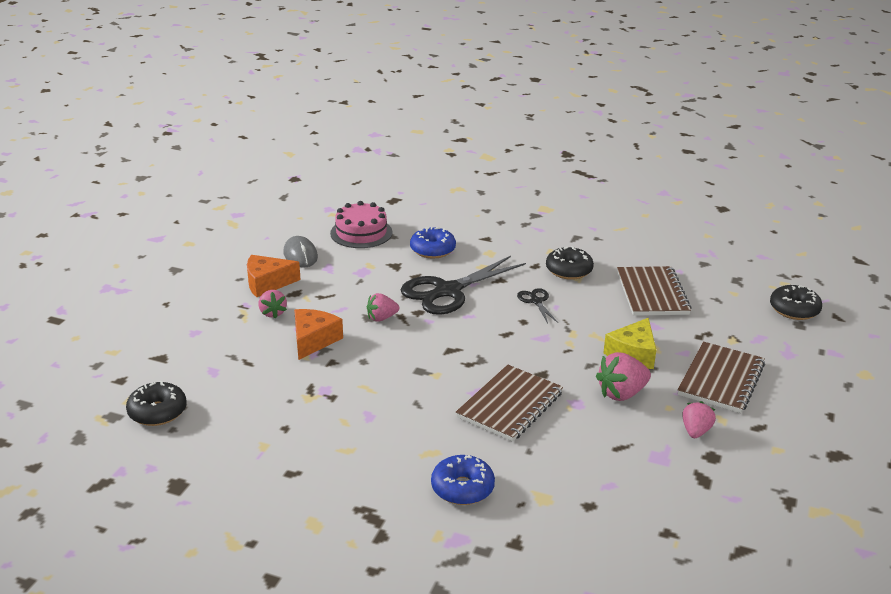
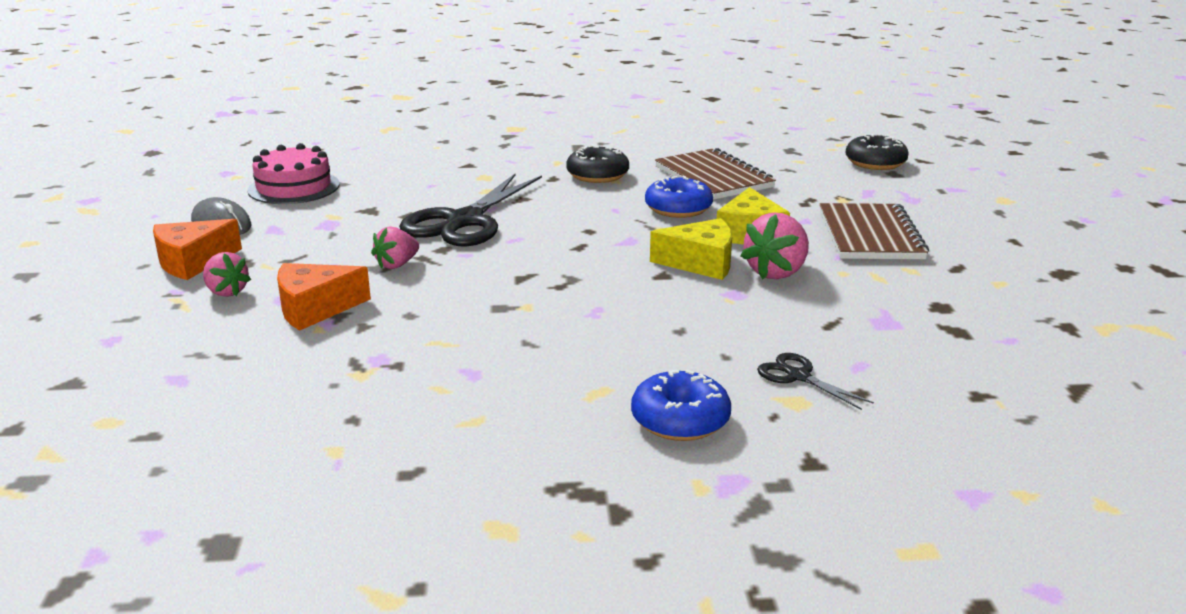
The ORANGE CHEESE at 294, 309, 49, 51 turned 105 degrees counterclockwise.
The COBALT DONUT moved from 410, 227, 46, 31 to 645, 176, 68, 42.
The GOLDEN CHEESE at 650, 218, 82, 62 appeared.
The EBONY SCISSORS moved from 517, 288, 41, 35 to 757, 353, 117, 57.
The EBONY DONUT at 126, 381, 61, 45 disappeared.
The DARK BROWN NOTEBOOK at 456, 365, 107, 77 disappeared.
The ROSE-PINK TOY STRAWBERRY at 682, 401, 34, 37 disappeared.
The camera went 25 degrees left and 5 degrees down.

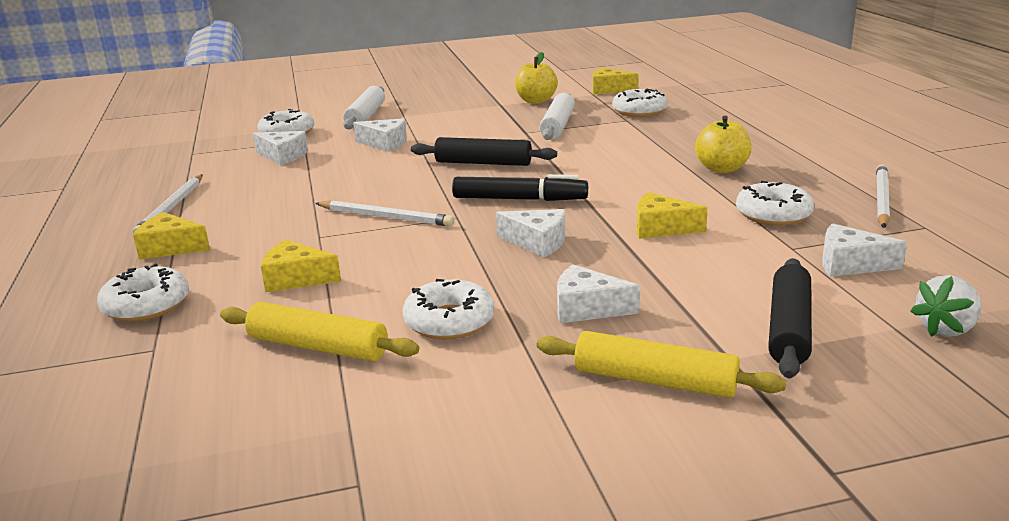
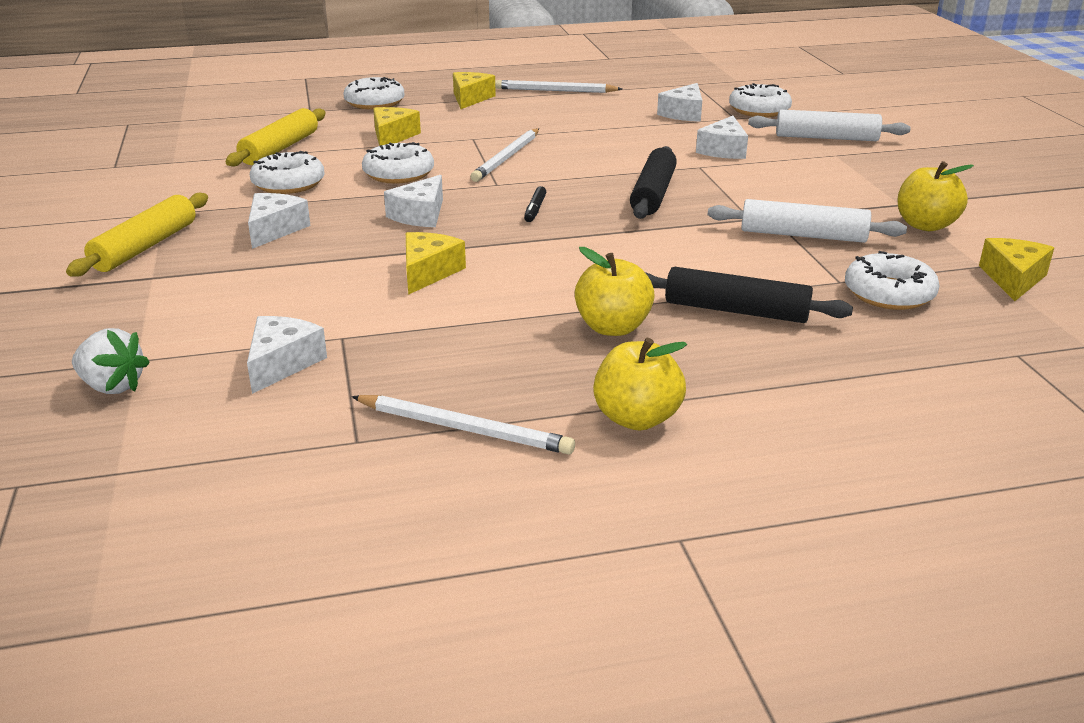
The SNOW-WHITE TOY STRAWBERRY at 911, 275, 71, 62 turned 150 degrees clockwise.
The SNOW-WHITE DONUT moved from 736, 181, 78, 45 to 362, 142, 72, 42.
The EBONY MARKER at 452, 174, 136, 27 changed to 0.47 times the size.
The GOLDEN TOY APPLE at 593, 338, 94, 92 appeared.
The EBONY PASTRY ROLLER moved from 768, 258, 44, 120 to 645, 267, 208, 56.
The camera went 90 degrees right and 5 degrees up.

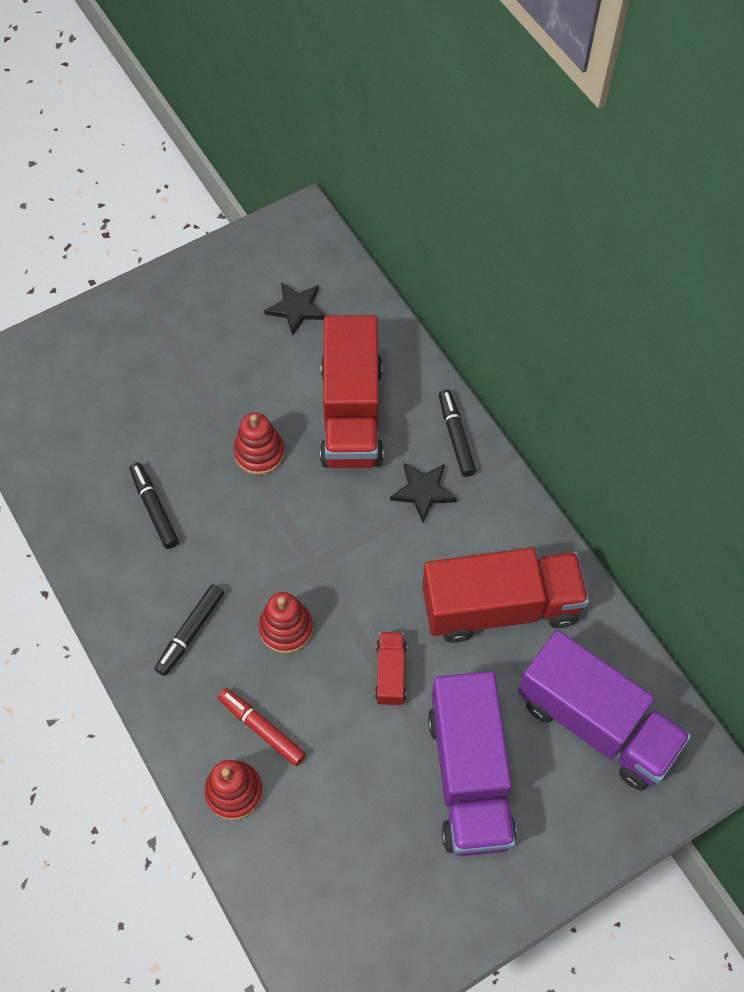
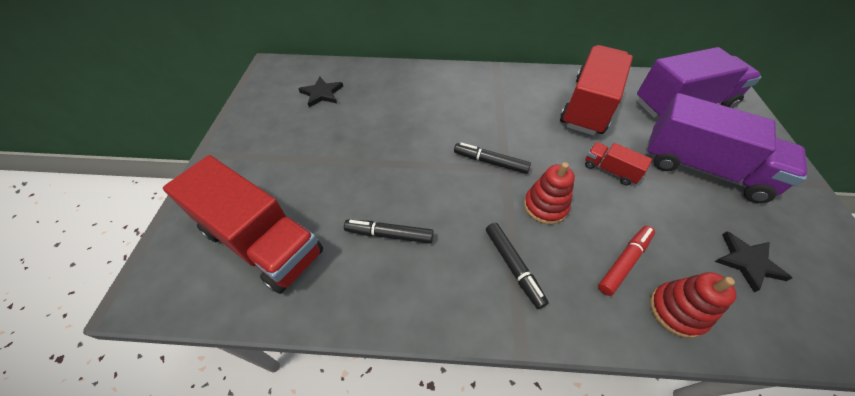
The SCARLET TOY TRUCK moved from 320, 315, 64, 153 to 163, 155, 160, 139.
The EBONY MARKER moved from 439, 389, 37, 88 to 454, 142, 77, 32.
The SCARLET MARKER at 218, 688, 88, 78 turned 150 degrees clockwise.
The EBONY STAR moved from 390, 463, 67, 59 to 715, 231, 77, 62.
The SCARLET STACKING TOY at 234, 413, 51, 62 disappeared.
The camera went 55 degrees left and 10 degrees down.

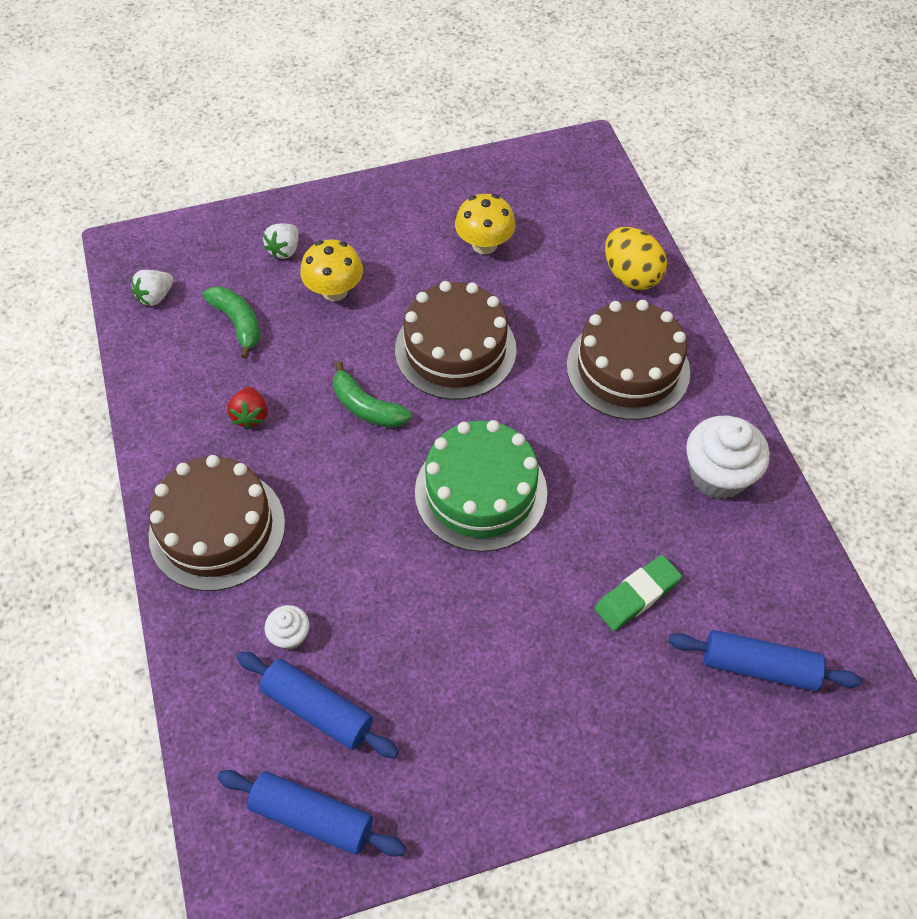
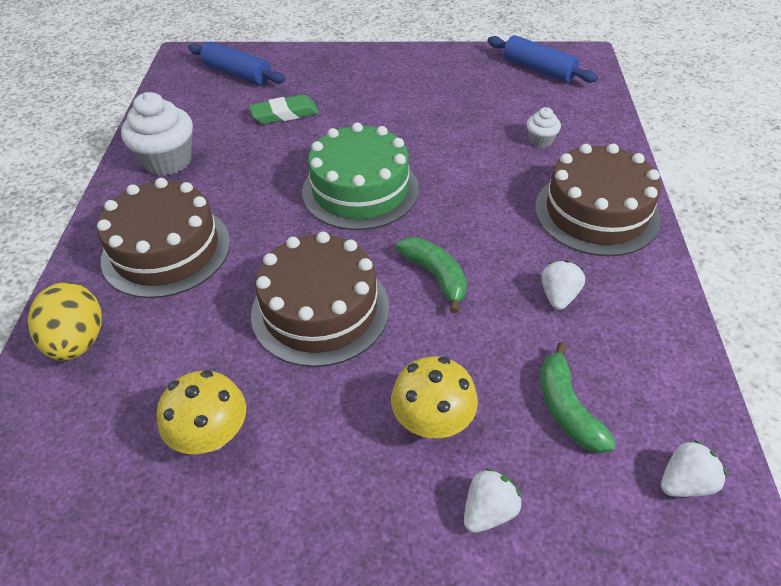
The SCARLET TOY STRAWBERRY at 227, 387, 41, 42 became the SNOW-WHITE TOY STRAWBERRY at 541, 260, 44, 50.
The COBALT PASTRY ROLLER at 237, 652, 162, 106 disappeared.
The camera went 160 degrees left and 10 degrees down.

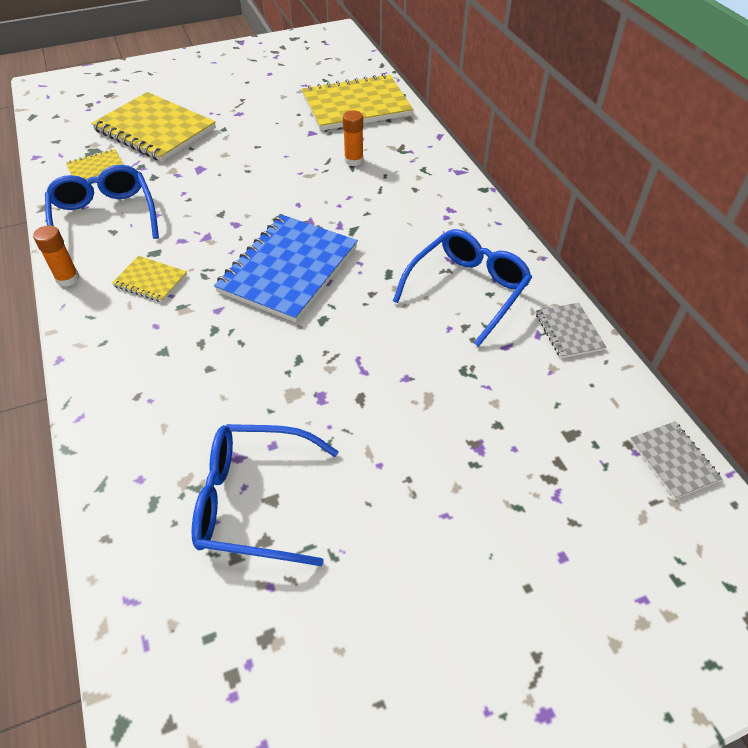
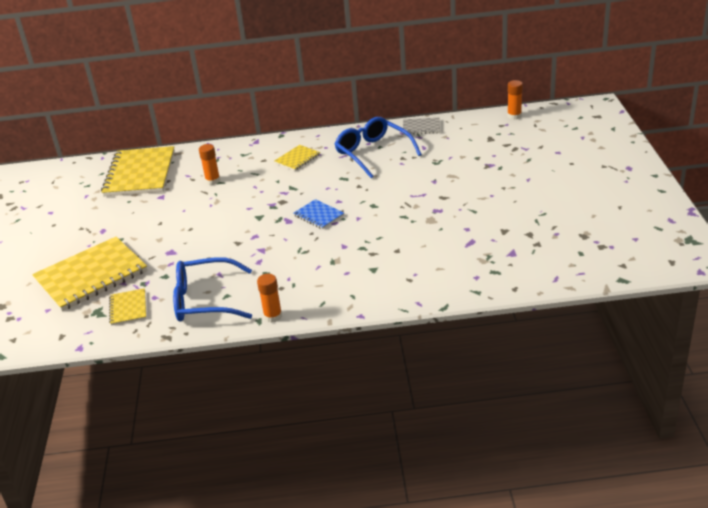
The GOLDEN NOTEBOOK moved from 112, 256, 75, 46 to 274, 145, 46, 26.
The COBALT NOTEBOOK at 214, 215, 144, 107 changed to 0.47 times the size.
The GREY NOTEBOOK at 630, 421, 93, 78 was replaced by the ORANGE GLUE STICK at 507, 80, 16, 40.
The COBALT EYEGLASSES at 191, 424, 148, 142 disappeared.
The camera went 70 degrees left and 15 degrees down.

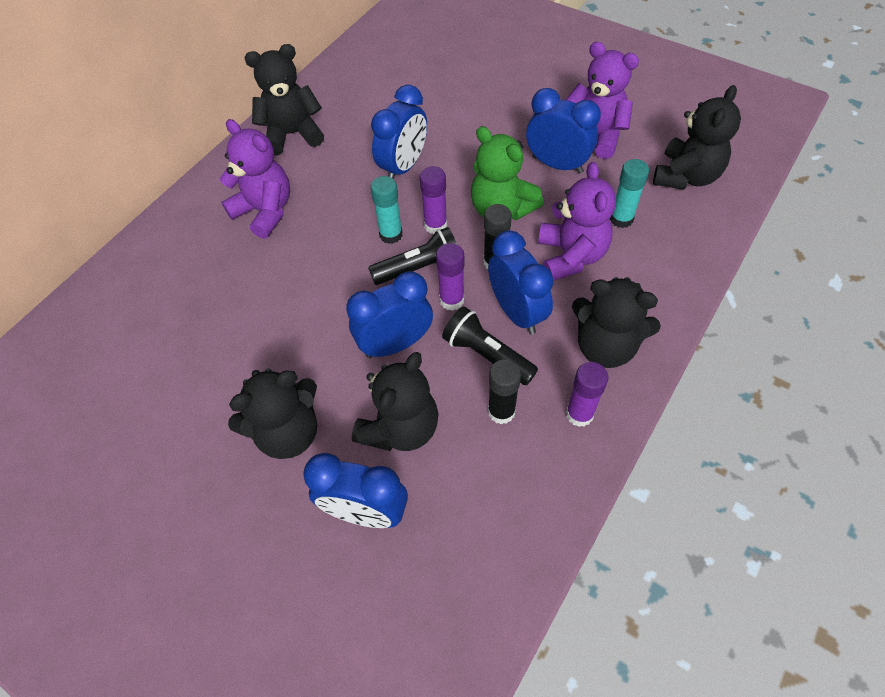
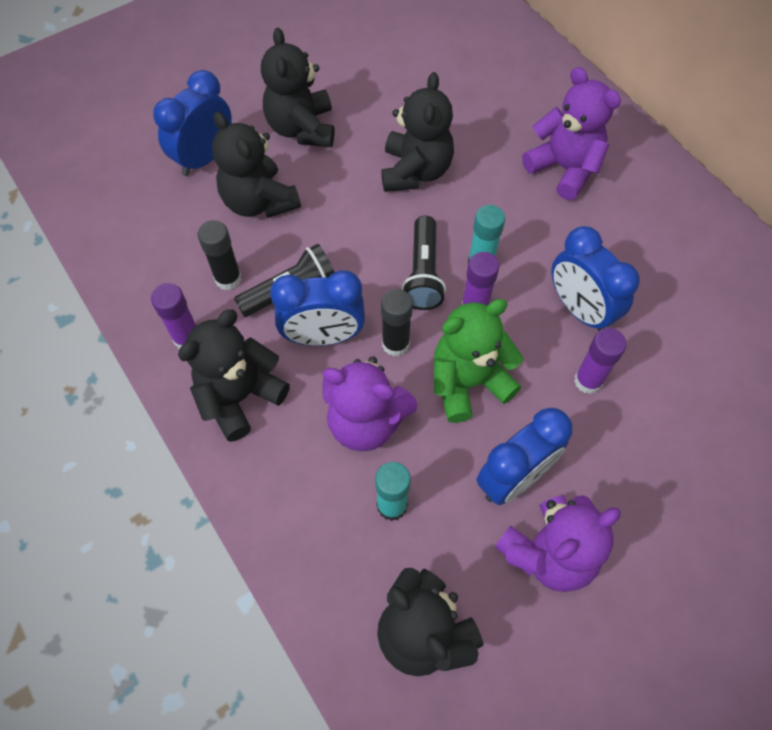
The EBONY TEDDY BEAR moved from 245, 44, 79, 111 to 381, 72, 73, 120.
The VIOLET TEDDY BEAR at 220, 119, 70, 120 turned 105 degrees counterclockwise.
The VIOLET GLUE STICK moved from 436, 243, 28, 68 to 574, 328, 53, 66.
The COBALT BEDSIDE CLOCK at 346, 271, 87, 87 disappeared.
The camera went 110 degrees right and 5 degrees up.

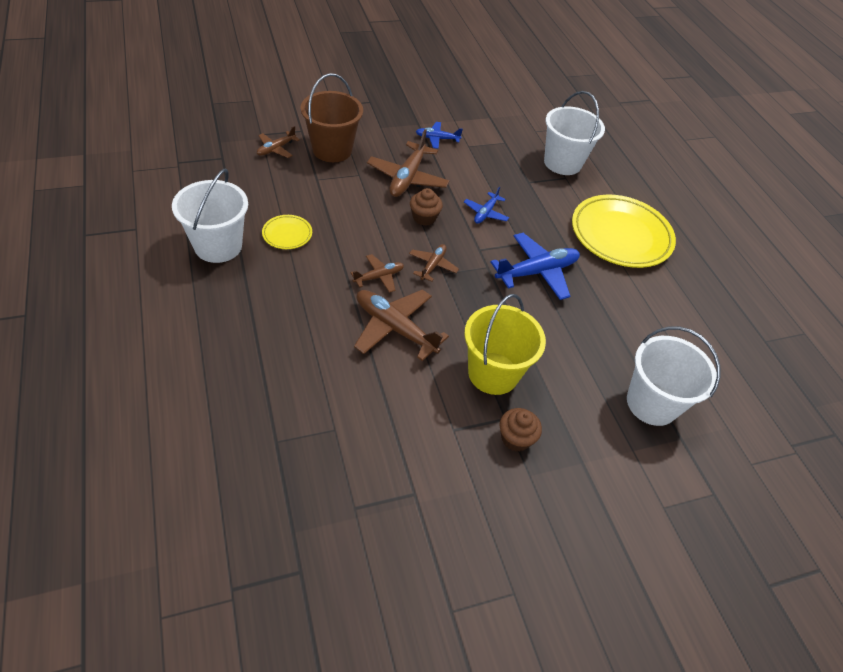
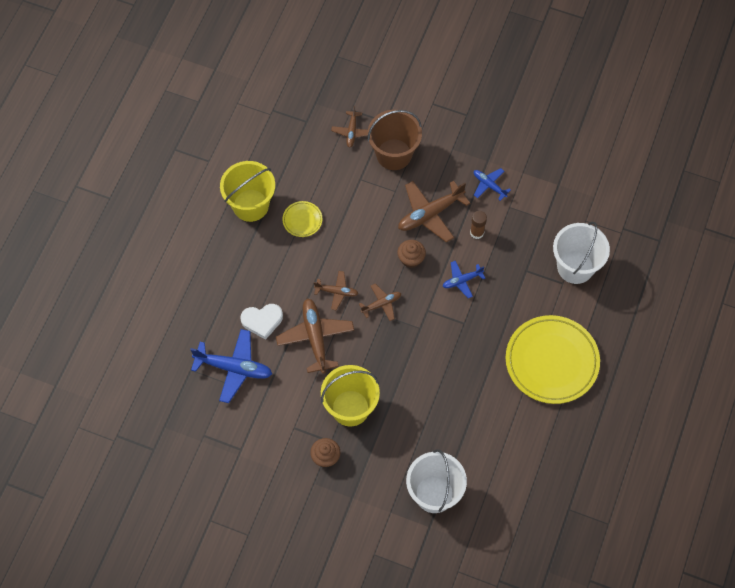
The COBALT PLANE moved from 491, 233, 89, 67 to 190, 329, 82, 74.
The SNOW-WHITE SAND BUCKET at 172, 169, 76, 94 became the GOLDEN SAND BUCKET at 220, 161, 55, 61.
The SNOW-WHITE LOVE HEART at 241, 304, 42, 36 appeared.
The DARK BROWN PLANE at 257, 126, 43, 32 turned 75 degrees counterclockwise.
The DARK BROWN GLUE STICK at 470, 211, 17, 28 appeared.
The camera went 45 degrees right and 15 degrees up.

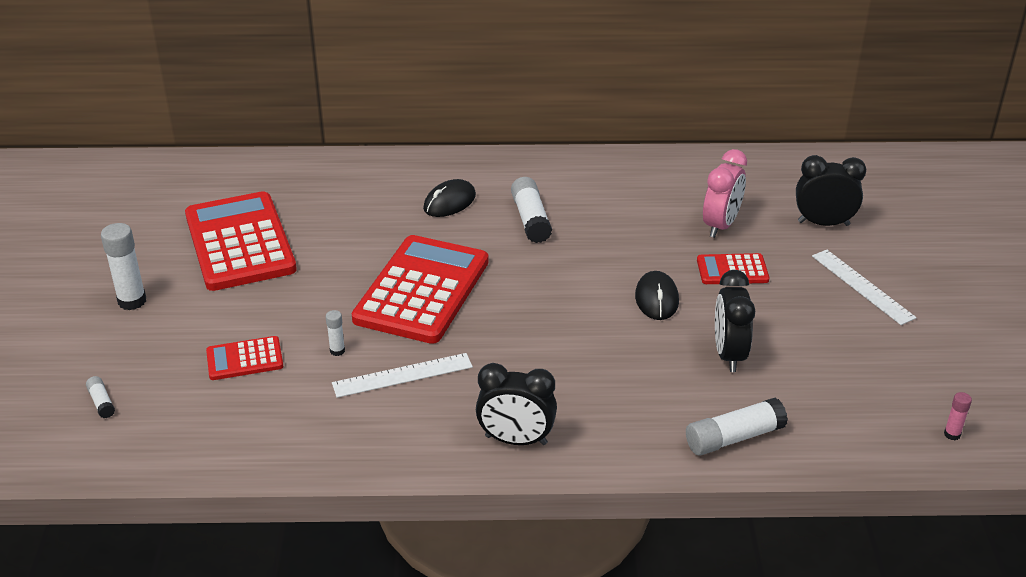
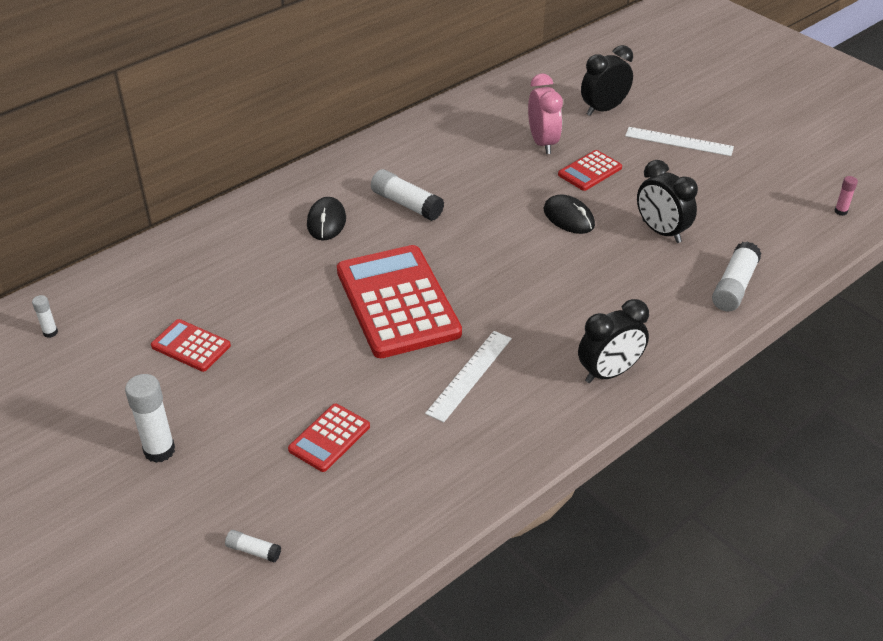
The SNOW-WHITE GLUE STICK moved from 326, 310, 19, 46 to 32, 295, 26, 43.
The SCARLET POCKET CALCULATOR at 185, 191, 112, 100 changed to 0.47 times the size.
The camera went 40 degrees left and 5 degrees up.

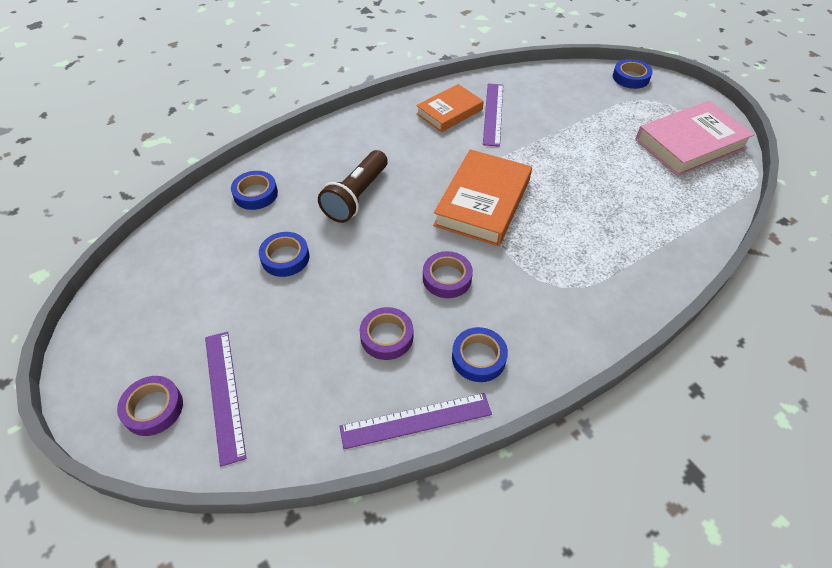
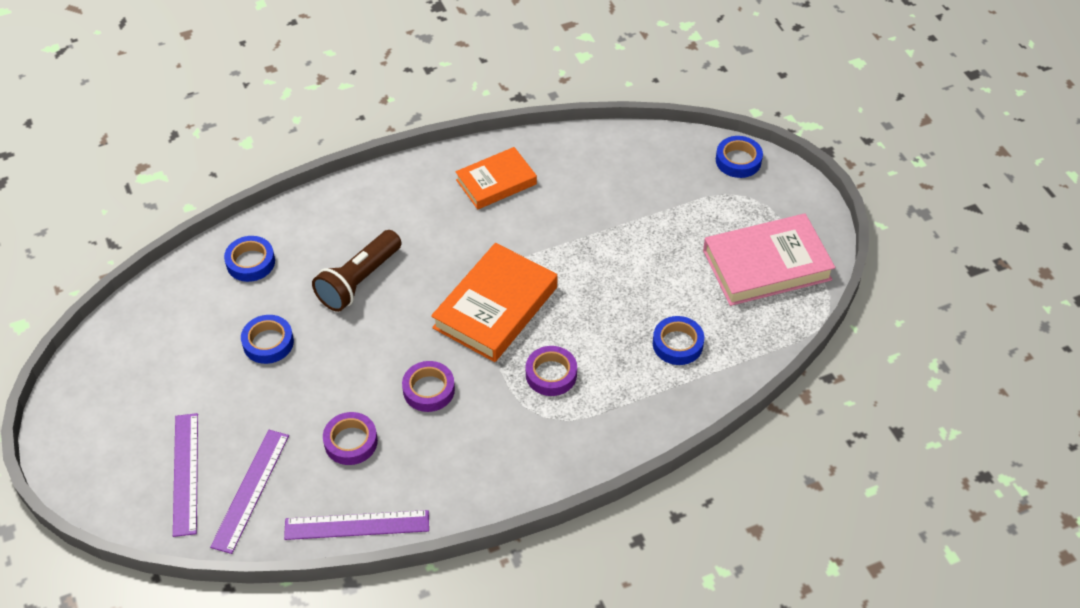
The VIOLET STRAIGHTEDGE moved from 483, 84, 20, 63 to 210, 430, 79, 124.
The VIOLET TAPE moved from 117, 376, 66, 60 to 526, 346, 51, 50.
The COBALT TAPE moved from 452, 327, 56, 55 to 653, 316, 51, 49.
The camera went 10 degrees right and 0 degrees up.

